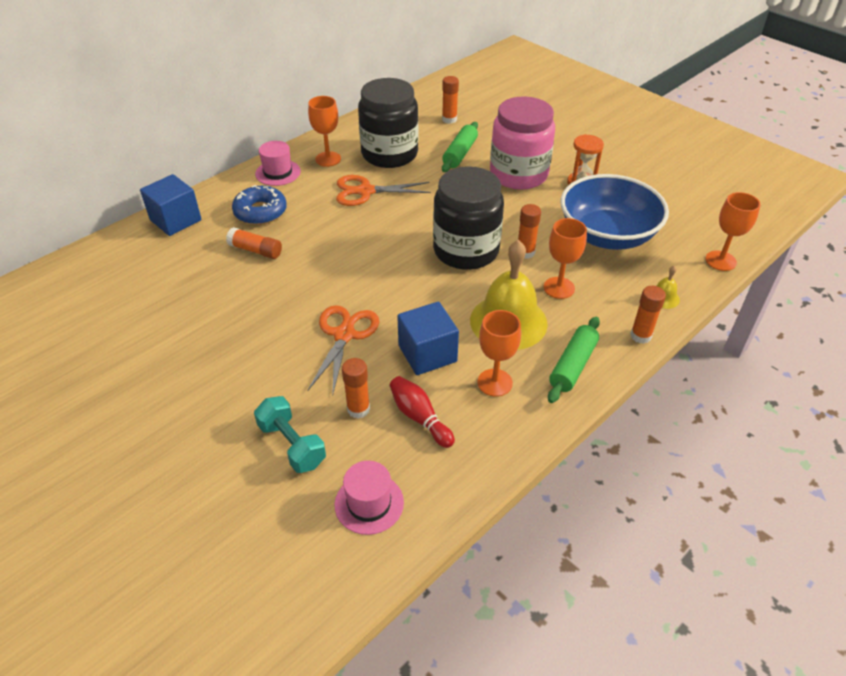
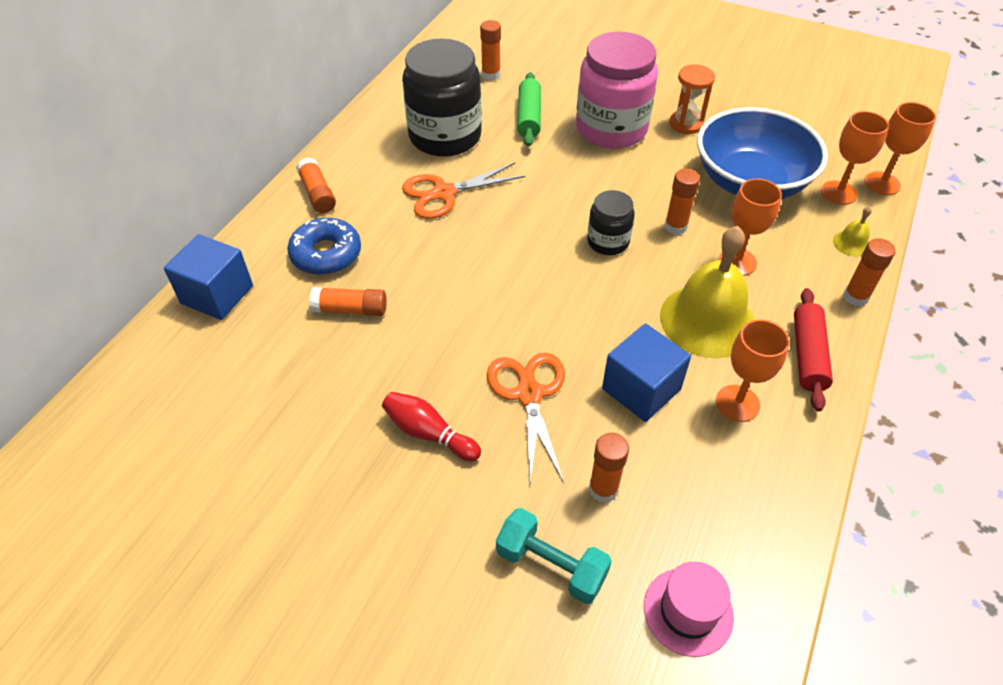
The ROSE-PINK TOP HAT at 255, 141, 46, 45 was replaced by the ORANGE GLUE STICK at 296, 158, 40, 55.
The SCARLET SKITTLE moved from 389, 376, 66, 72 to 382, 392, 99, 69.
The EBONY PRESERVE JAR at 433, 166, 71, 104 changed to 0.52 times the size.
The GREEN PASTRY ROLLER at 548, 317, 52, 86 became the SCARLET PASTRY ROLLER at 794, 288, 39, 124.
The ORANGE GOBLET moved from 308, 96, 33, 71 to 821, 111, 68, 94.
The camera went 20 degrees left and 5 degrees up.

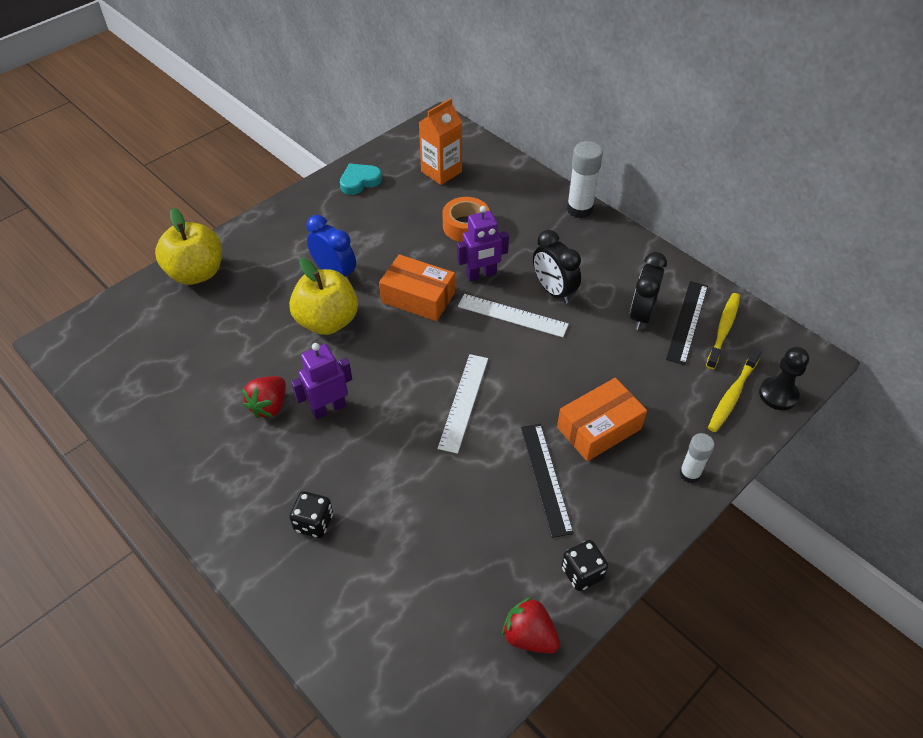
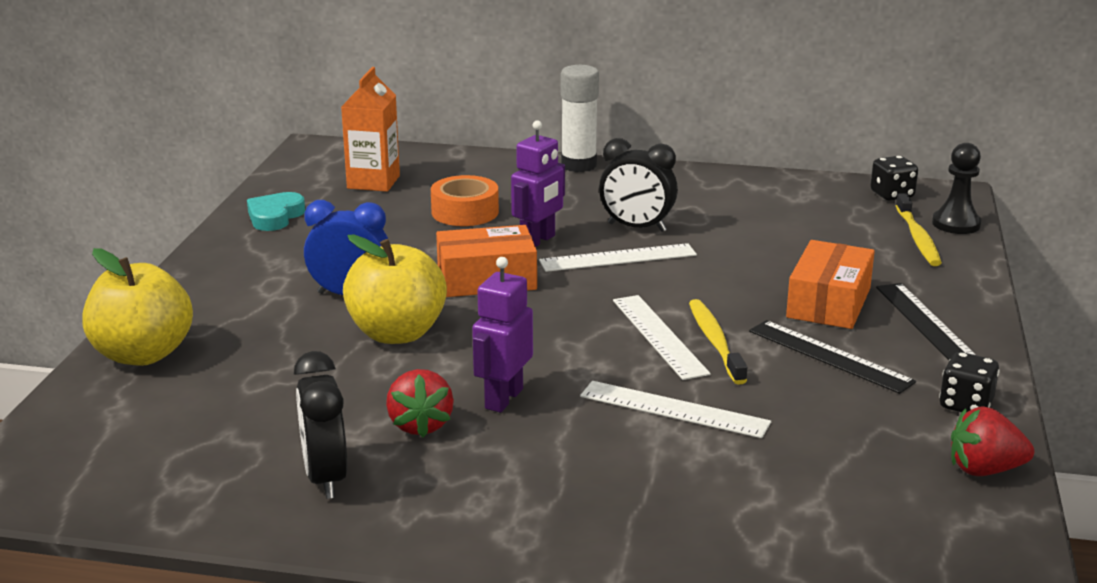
The EBONY BEDSIDE CLOCK moved from 630, 252, 37, 78 to 294, 351, 54, 148.
The SNOW-WHITE STRAIGHTEDGE at 580, 381, 191, 57 appeared.
The GOLDEN DENTAL BRUSH moved from 706, 293, 34, 76 to 689, 299, 58, 86.
The EBONY DICE moved from 289, 491, 44, 47 to 870, 156, 48, 44.
The EBONY STRAIGHTEDGE moved from 666, 281, 42, 84 to 876, 283, 100, 77.
The SNOW-WHITE GLUE STICK at 679, 433, 35, 51 disappeared.
The camera went 35 degrees left and 25 degrees down.

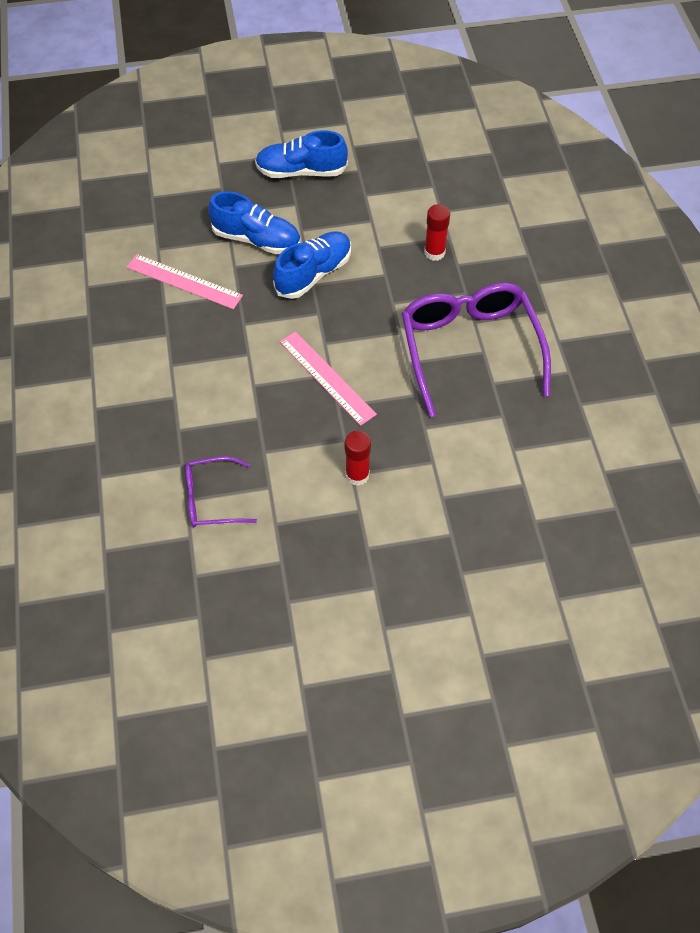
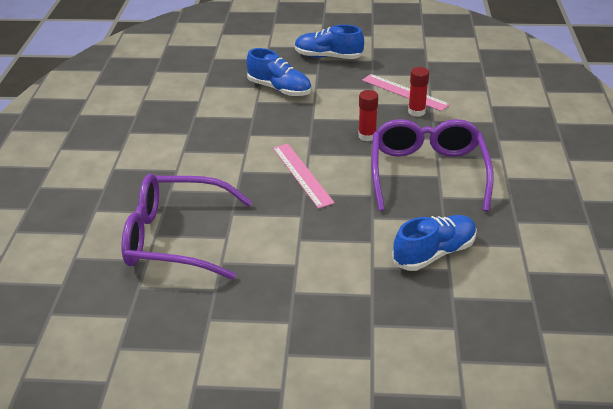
The VIOLET EYEGLASSES at 185, 456, 72, 71 changed to 1.93 times the size.
The SCARLET GLUE STICK moved from 345, 431, 26, 55 to 358, 90, 20, 51.
The ROSE-PINK STRAIGHTEDGE moved from 126, 254, 117, 55 to 362, 74, 88, 37.
The COBALT SHOE moved from 273, 231, 78, 68 to 392, 215, 85, 56.
The camera went 15 degrees right and 20 degrees down.

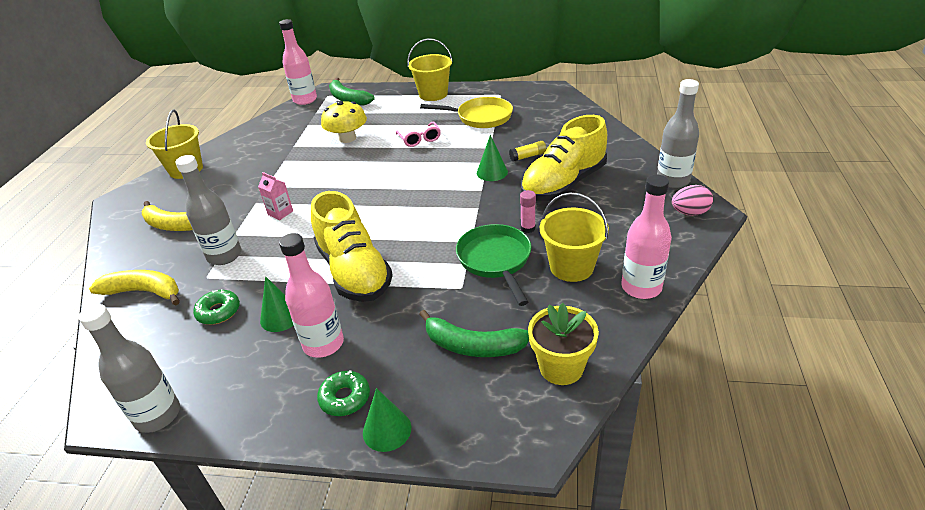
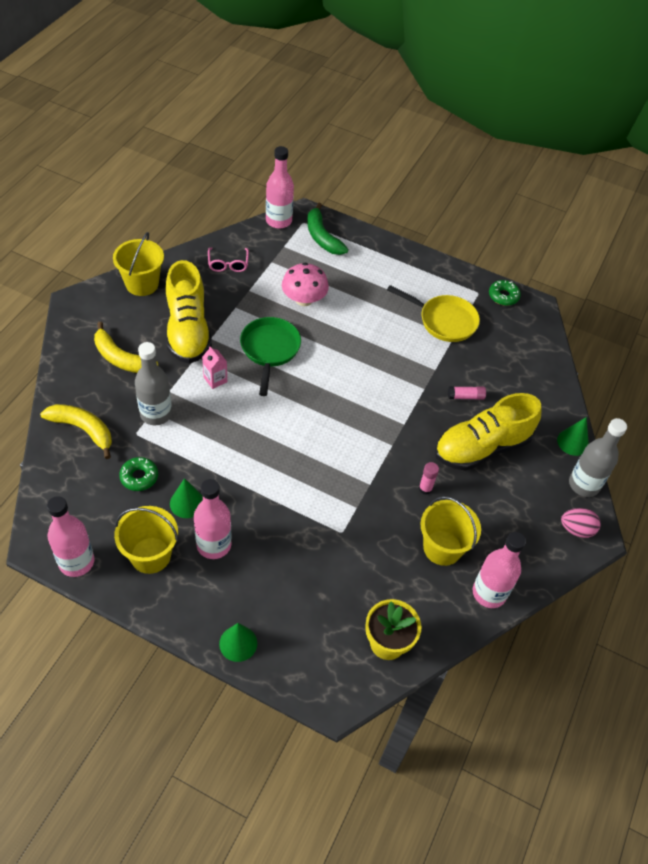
The GREY FLASK at 79, 304, 101, 129 became the ROSE-PINK FLASK at 47, 496, 47, 81.
The GOLDEN SAND BUCKET moved from 407, 39, 46, 62 to 114, 506, 64, 68.
The GOLDEN SHOE moved from 311, 191, 82, 111 to 166, 260, 46, 104.
The ROSE-PINK EYEGLASSES moved from 396, 122, 45, 25 to 208, 247, 41, 25.
The GREEN FRYING PAN moved from 456, 224, 76, 82 to 240, 317, 61, 79.
The GOLDEN MUSHROOM at 321, 101, 46, 42 became the ROSE-PINK MUSHROOM at 282, 263, 47, 43.
The GOLDEN GLUE STICK at 509, 141, 38, 21 became the ROSE-PINK GLUE STICK at 448, 386, 38, 14.
The GREEN DONUT moved from 317, 370, 53, 46 to 489, 280, 32, 26.
The GREEN CONE SHAPE moved from 477, 135, 31, 46 to 557, 417, 32, 39.
The GREEN TOY BANANA at 419, 310, 110, 47 disappeared.
The camera went 10 degrees right and 15 degrees up.

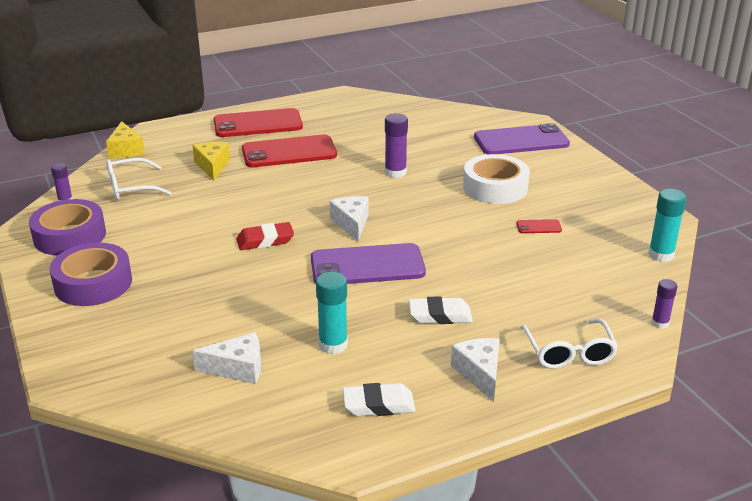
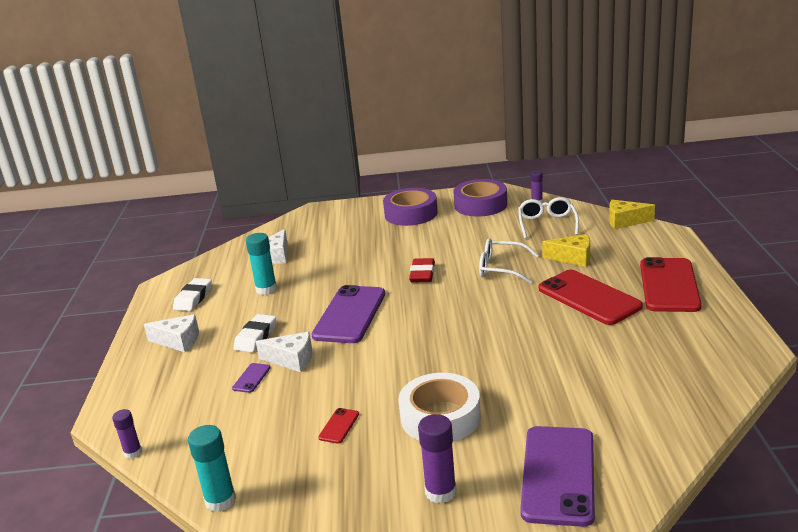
The VIOLET SMARTPHONE at 232, 363, 38, 30 appeared.
The SNOW-WHITE CHEESE moved from 329, 196, 40, 45 to 256, 331, 56, 41.
The VIOLET GLUE STICK moved from 385, 113, 23, 65 to 418, 414, 39, 90.
The SNOW-WHITE EYEGLASSES moved from 520, 319, 98, 50 to 479, 238, 60, 46.
The SCARLET SMARTPHONE at 242, 134, 95, 33 turned 45 degrees counterclockwise.
The camera went 115 degrees right and 5 degrees down.

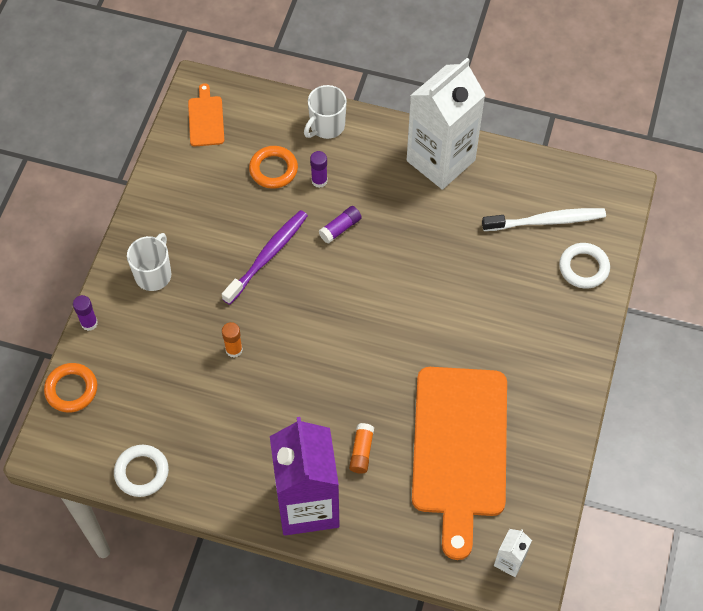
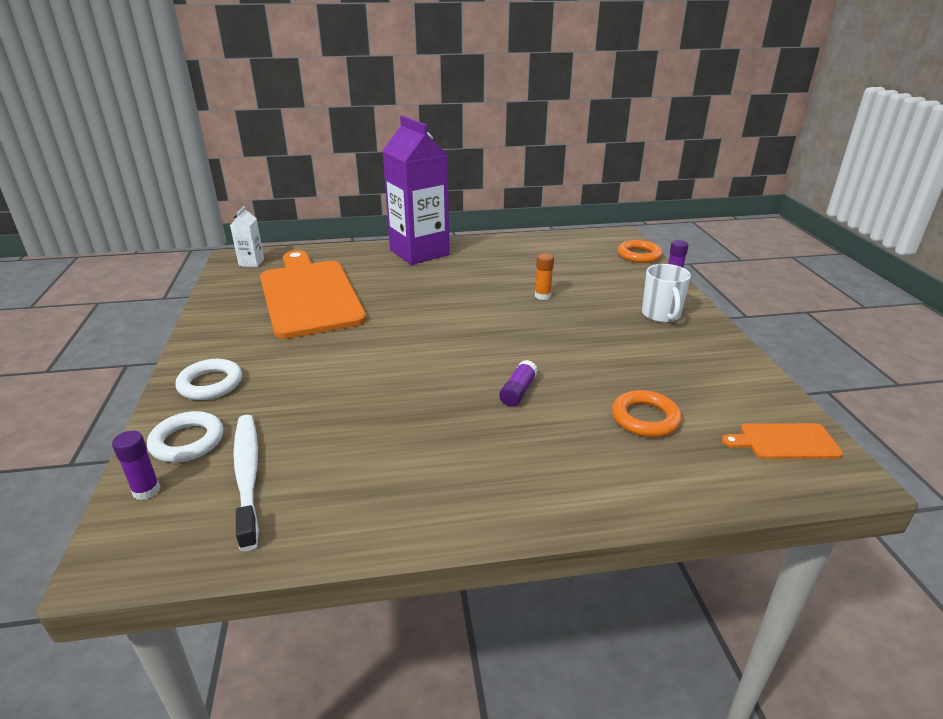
The VIOLET GLUE STICK moved from 310, 151, 18, 37 to 112, 431, 48, 69.
The SNOW-WHITE TORUS moved from 114, 445, 55, 52 to 175, 359, 67, 41.
The SNOW-WHITE DENTAL BRUSH at 482, 208, 124, 23 turned 105 degrees clockwise.
The ORANGE BREAD BOARD at 188, 83, 36, 63 turned 120 degrees clockwise.
The VIOLET DENTAL BRUSH at 222, 210, 86, 95 disappeared.
The SNOW-WHITE MUG at 304, 85, 43, 54 disappeared.
The ORANGE GLUE STICK at 349, 423, 25, 51 disappeared.
The SNOW-WHITE MILK CARTON at 407, 58, 78, 132 disappeared.
The camera went 155 degrees right and 30 degrees down.

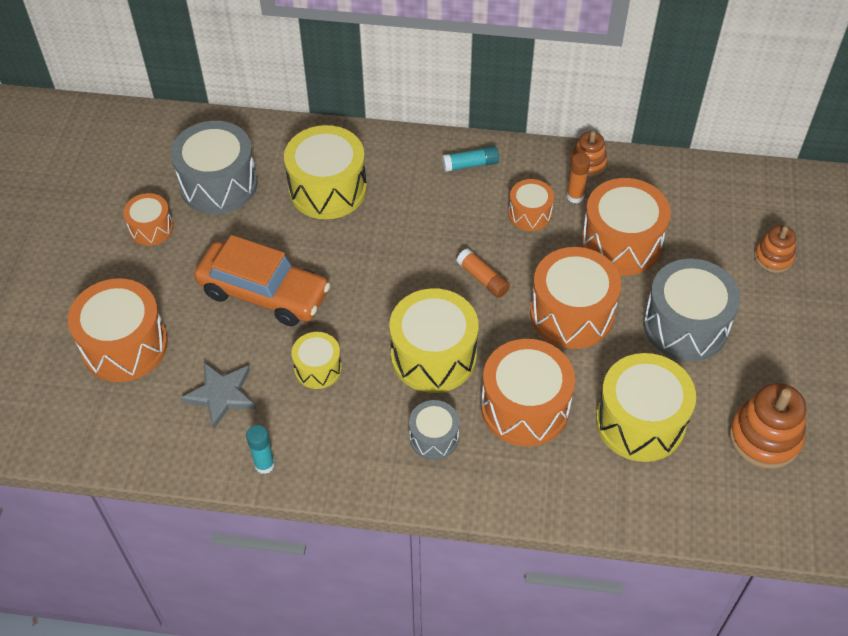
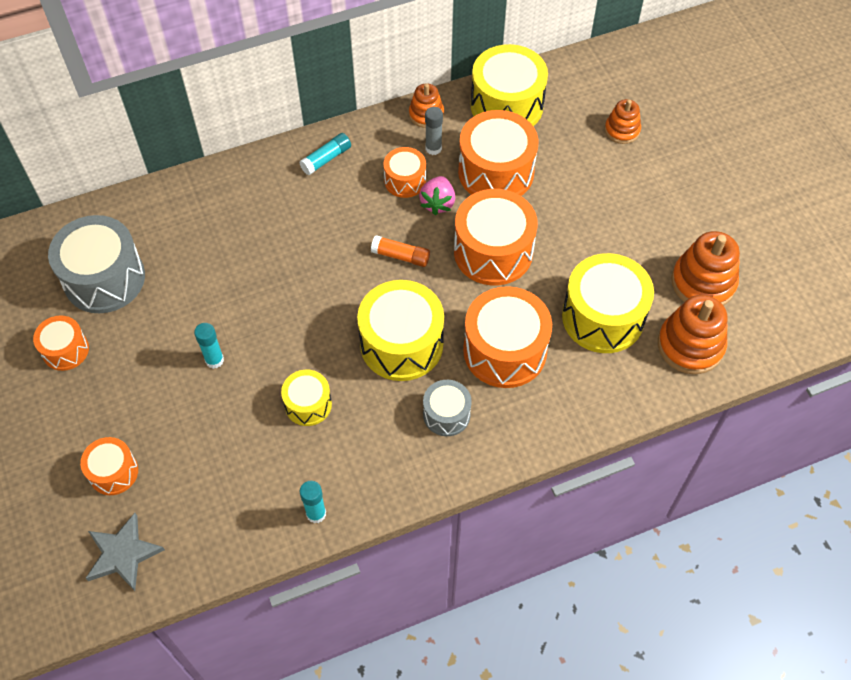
The ORANGE DRUM at 68, 278, 100, 104 changed to 0.55 times the size.
The GREY STAR moved from 181, 362, 75, 67 to 86, 513, 79, 78.
The ORANGE TOY CAR at 194, 235, 136, 91 was replaced by the AQUA GLUE STICK at 194, 323, 30, 46.
The ROSE-PINK TOY STRAWBERRY at 419, 176, 36, 39 appeared.
The ORANGE GLUE STICK at 567, 153, 23, 50 became the GREY GLUE STICK at 425, 107, 18, 48.
The GOLDEN DRUM moved from 284, 125, 83, 94 to 471, 44, 77, 82.
The ORANGE STACKING TOY at 658, 295, 69, 79 appeared.
The GREY DRUM at 643, 259, 97, 102 disappeared.
The camera went 30 degrees left and 5 degrees up.

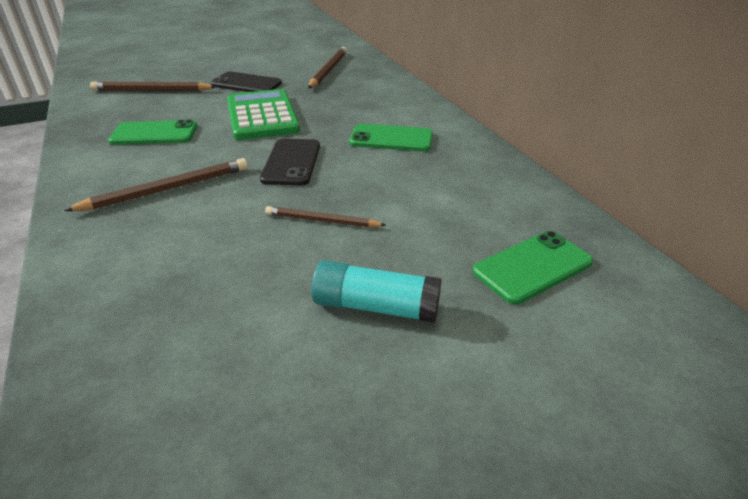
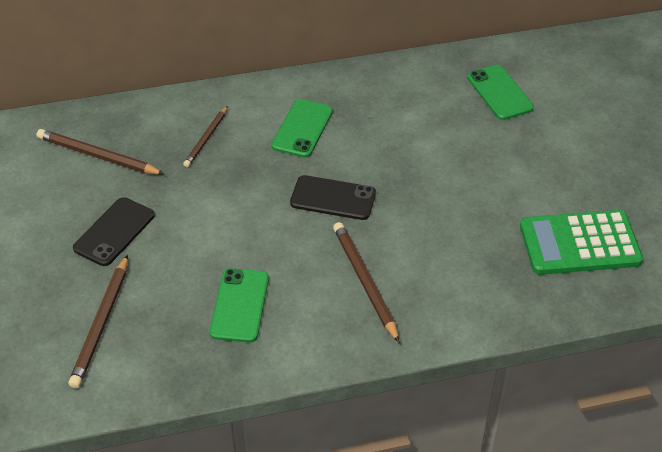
The DARK BROWN WOODEN PENCIL moved from 265, 206, 121, 21 to 183, 106, 45, 61.
The GREEN POCKET CALCULATOR moved from 227, 89, 73, 51 to 520, 210, 123, 65.
The AQUA GLUE STICK at 312, 260, 130, 63 disappeared.
The camera went 80 degrees left and 10 degrees up.

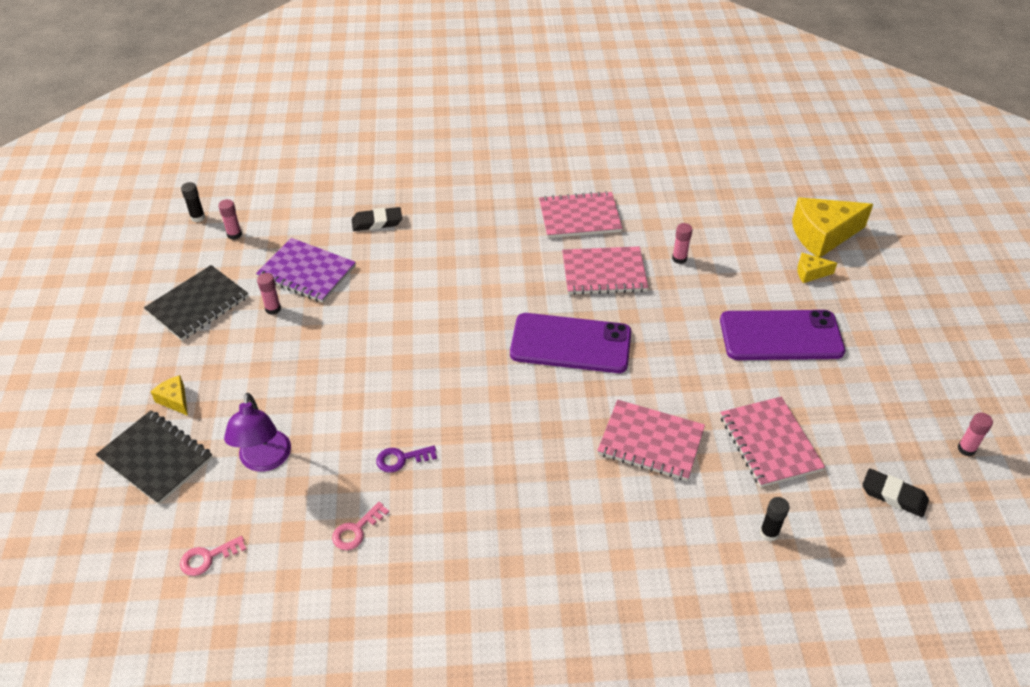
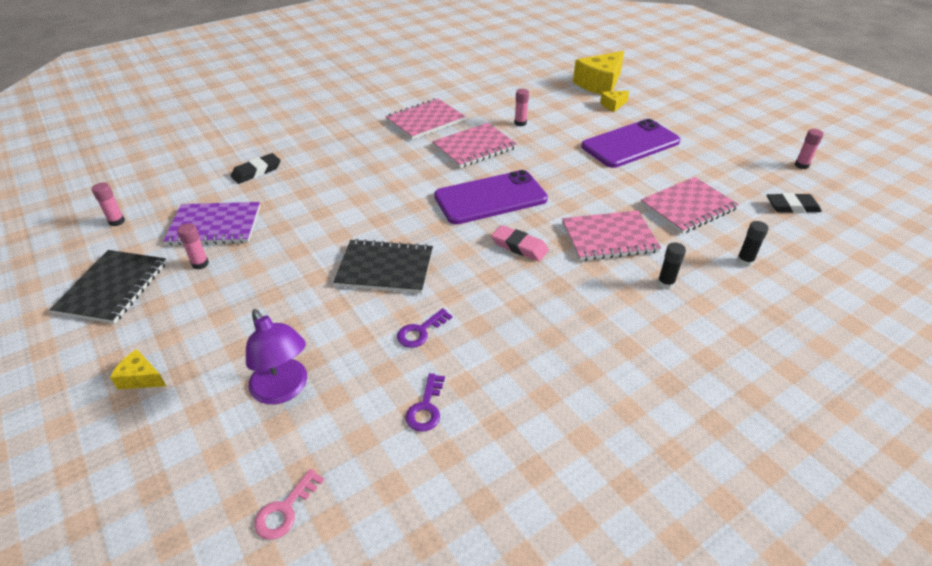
The EBONY NOTEBOOK moved from 96, 410, 117, 95 to 334, 239, 99, 54.
The ROSE-PINK LATCHKEY at 332, 502, 57, 48 became the VIOLET LATCHKEY at 405, 373, 40, 59.
The ROSE-PINK PENCIL ERASER at 491, 225, 58, 36 appeared.
The ROSE-PINK NOTEBOOK at 720, 397, 105, 90 turned 75 degrees counterclockwise.
The EBONY GLUE STICK moved from 181, 182, 24, 40 to 657, 242, 29, 48.
The camera went 30 degrees left and 5 degrees down.

